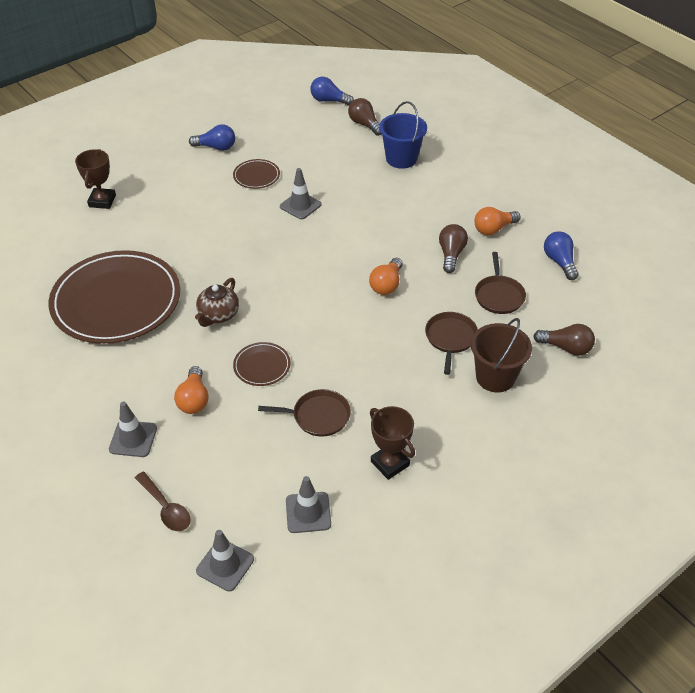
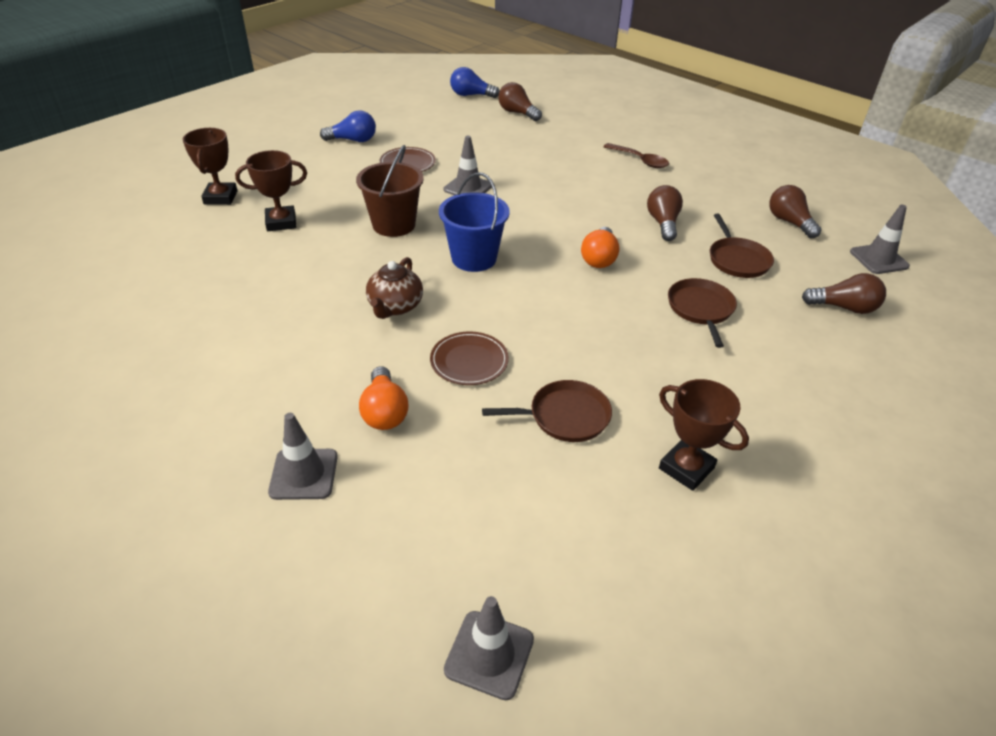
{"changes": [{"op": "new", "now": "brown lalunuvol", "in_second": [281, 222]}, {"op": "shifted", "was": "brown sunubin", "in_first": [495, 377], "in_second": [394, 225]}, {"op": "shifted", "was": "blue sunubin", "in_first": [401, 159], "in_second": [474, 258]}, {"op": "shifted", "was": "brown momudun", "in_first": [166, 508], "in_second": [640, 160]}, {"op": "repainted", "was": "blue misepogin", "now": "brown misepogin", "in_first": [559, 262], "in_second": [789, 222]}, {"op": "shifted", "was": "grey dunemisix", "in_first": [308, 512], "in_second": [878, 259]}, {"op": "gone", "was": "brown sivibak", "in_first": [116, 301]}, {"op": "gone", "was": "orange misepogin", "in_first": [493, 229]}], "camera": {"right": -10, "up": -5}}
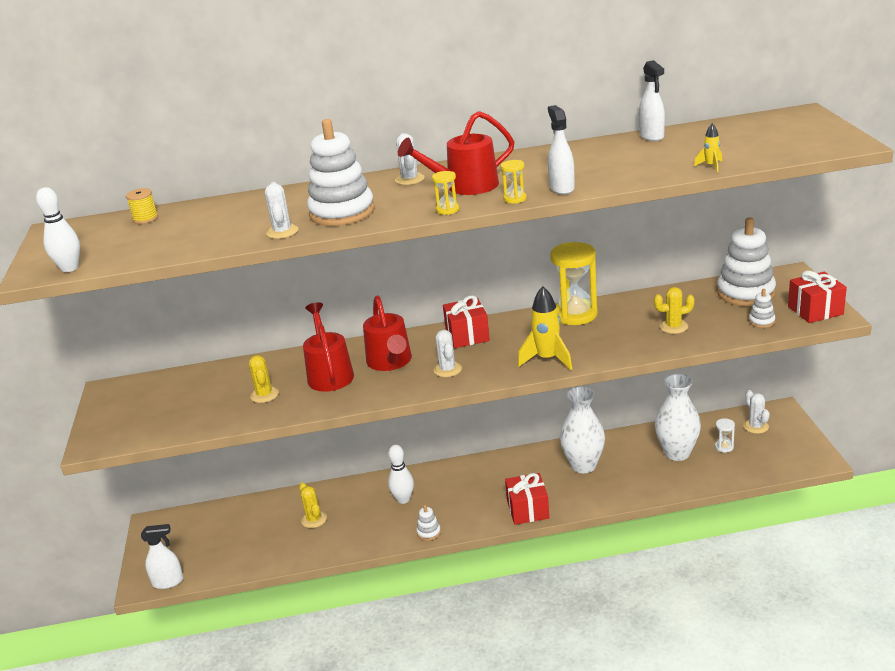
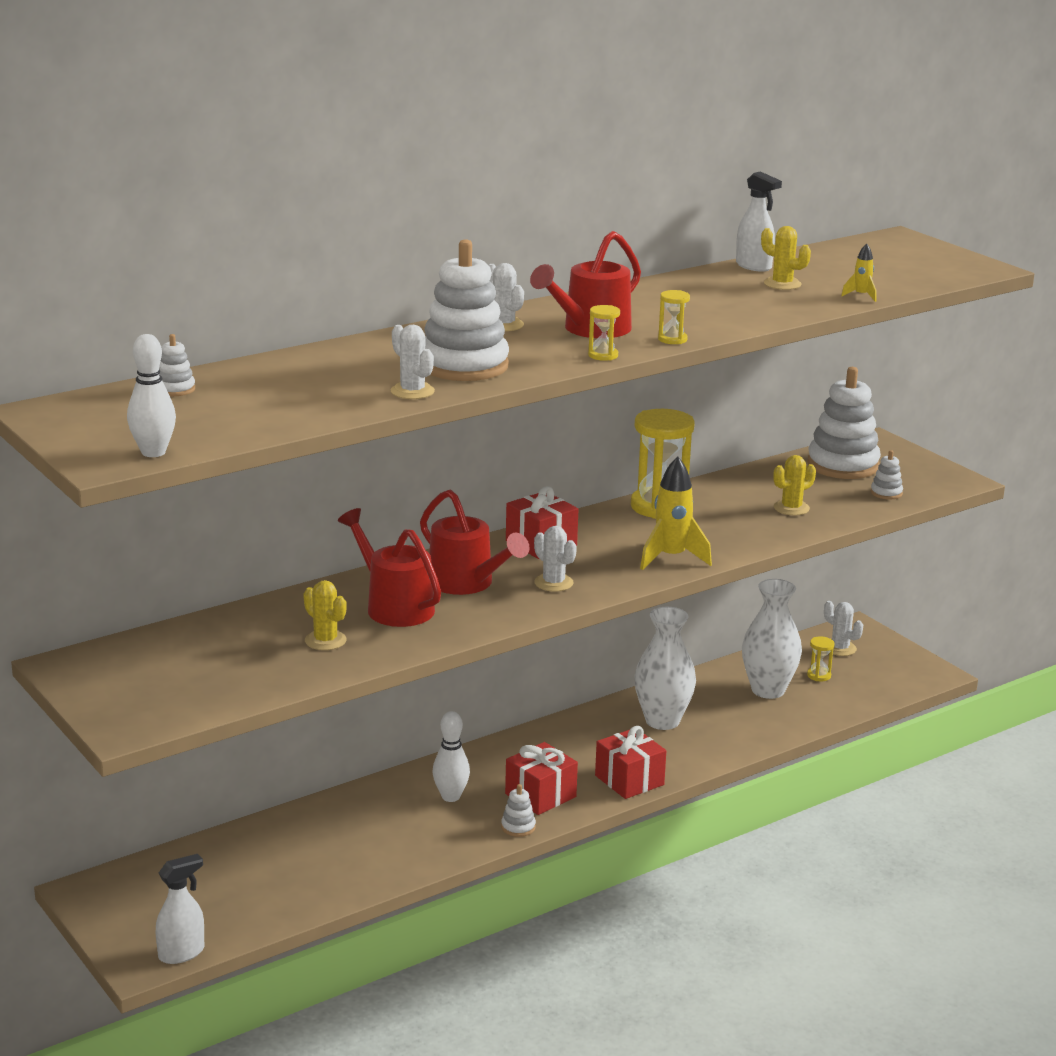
{"changes": [{"op": "swapped", "was": "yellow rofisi", "now": "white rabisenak", "in_first": [145, 219], "in_second": [175, 389]}, {"op": "shifted", "was": "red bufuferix", "in_first": [815, 310], "in_second": [540, 795]}, {"op": "shifted", "was": "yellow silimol", "in_first": [314, 519], "in_second": [782, 284]}, {"op": "repainted", "was": "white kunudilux", "now": "yellow kunudilux", "in_first": [724, 447], "in_second": [819, 675]}, {"op": "gone", "was": "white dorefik", "in_first": [561, 188]}], "camera": {"right": -30, "up": -5}}
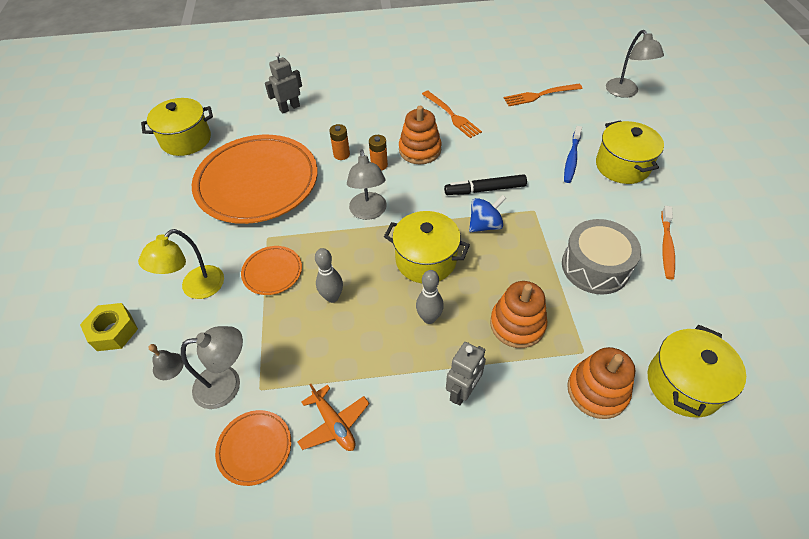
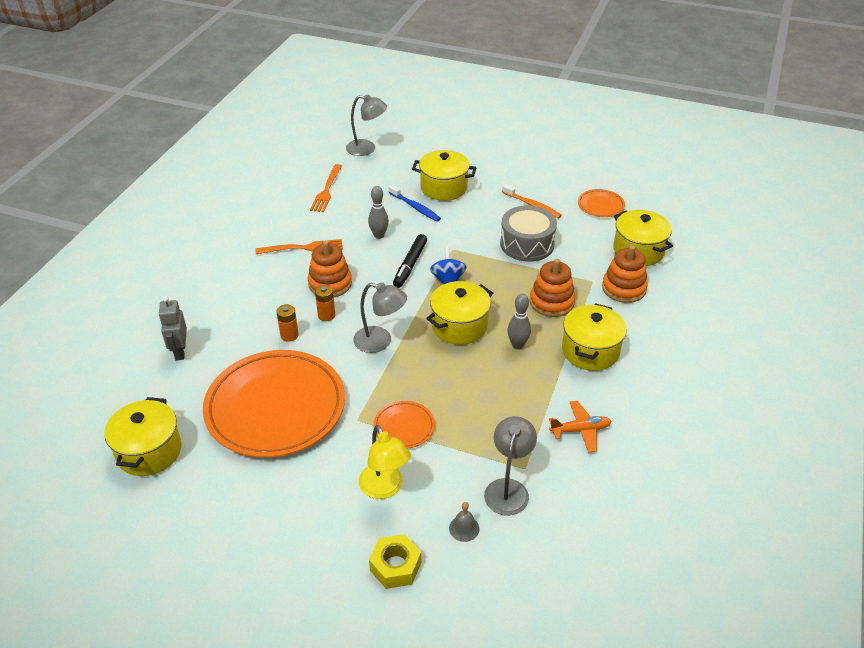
{"changes": [{"op": "shifted", "was": "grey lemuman", "in_first": [332, 297], "in_second": [379, 235]}, {"op": "swapped", "was": "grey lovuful", "now": "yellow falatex", "in_first": [463, 391], "in_second": [590, 351]}, {"op": "shifted", "was": "orange sivibak", "in_first": [255, 448], "in_second": [600, 205]}], "camera": {"right": -65, "up": -10}}
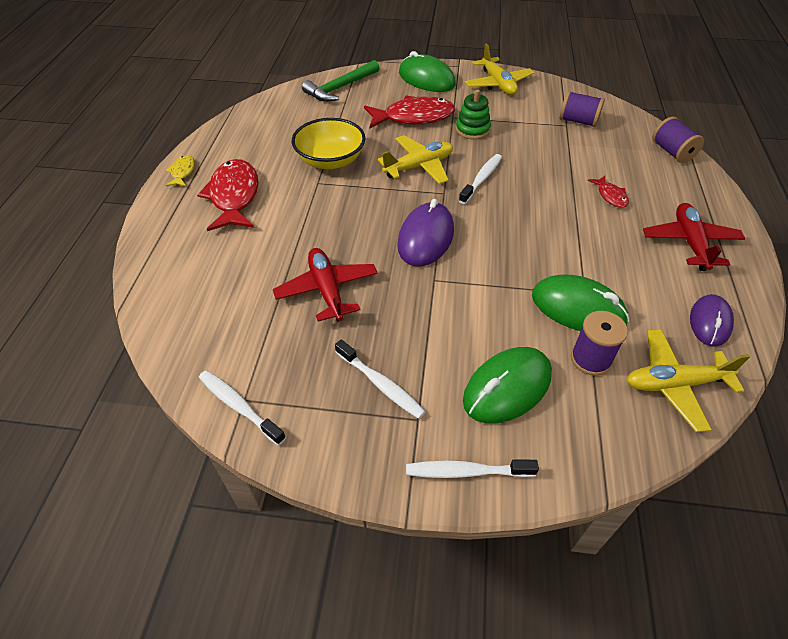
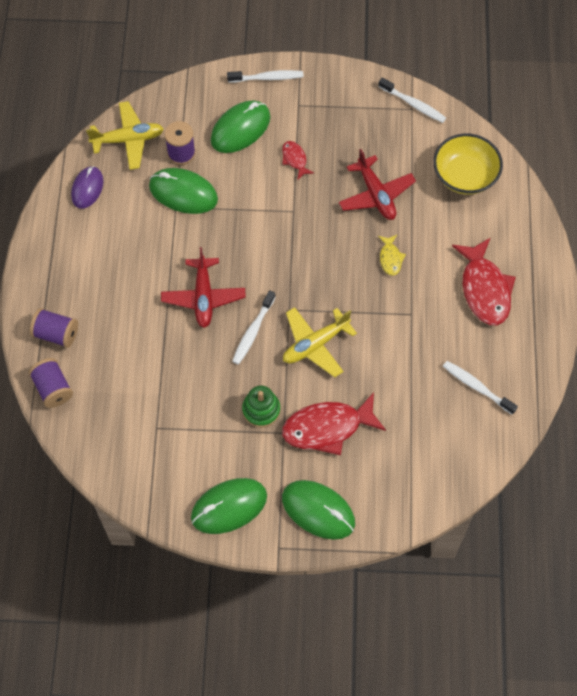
{"changes": [{"op": "shifted", "was": "purple rofisi", "in_first": [578, 121], "in_second": [56, 334]}, {"op": "shifted", "was": "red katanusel", "in_first": [690, 242], "in_second": [203, 297]}, {"op": "swapped", "was": "yellow katanusel", "now": "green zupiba", "in_first": [498, 84], "in_second": [229, 507]}, {"op": "shifted", "was": "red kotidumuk", "in_first": [610, 196], "in_second": [295, 159]}, {"op": "shifted", "was": "yellow kotidumuk", "in_first": [182, 172], "in_second": [390, 258]}, {"op": "shifted", "was": "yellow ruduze", "in_first": [330, 160], "in_second": [465, 175]}, {"op": "shifted", "was": "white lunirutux", "in_first": [381, 384], "in_second": [476, 387]}, {"op": "gone", "was": "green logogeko", "in_first": [340, 88]}, {"op": "gone", "was": "purple zupiba", "in_first": [425, 238]}], "camera": {"right": 175, "up": 15}}
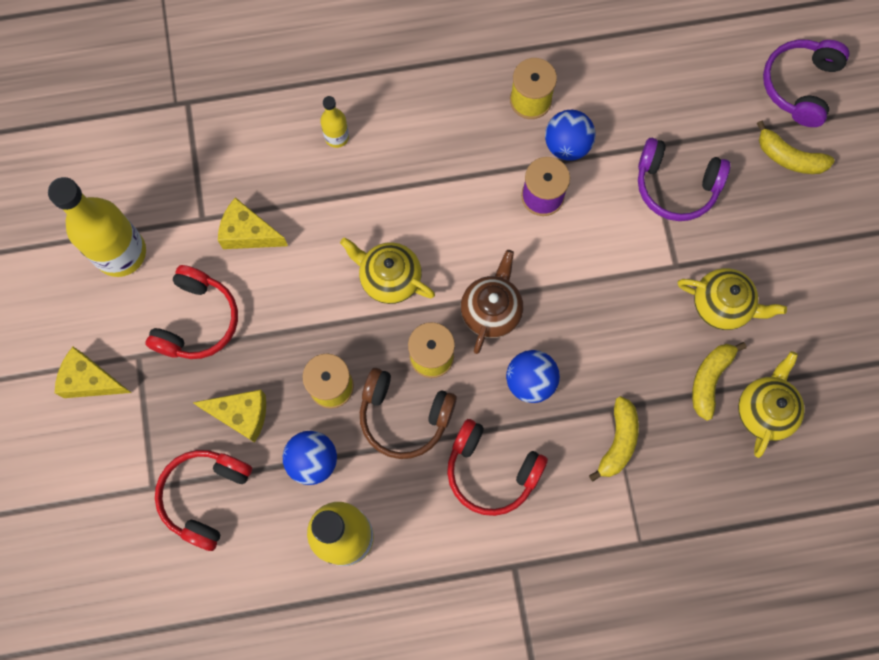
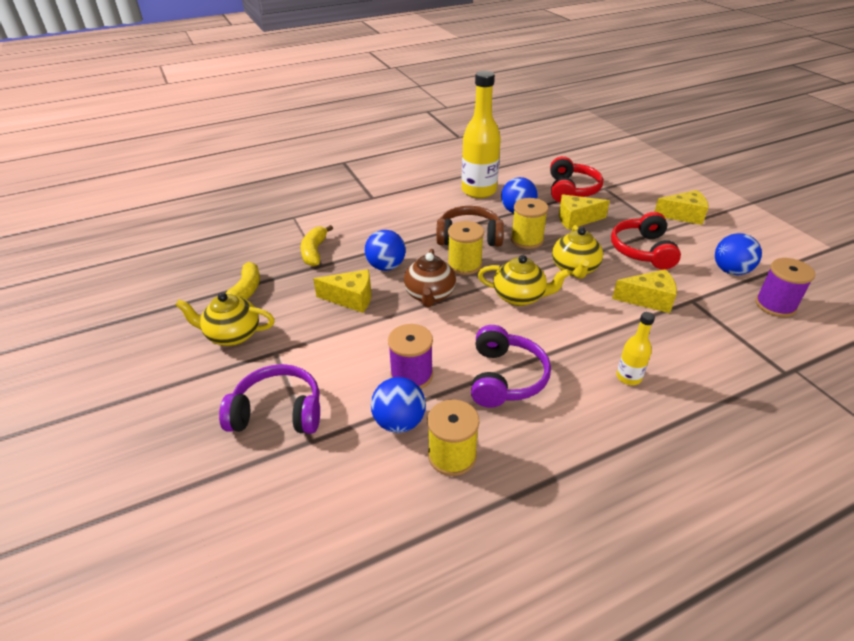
{"changes": [{"op": "new", "now": "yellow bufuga", "in_second": [351, 299]}, {"op": "shifted", "was": "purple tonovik", "in_first": [800, 86], "in_second": [505, 377]}, {"op": "shifted", "was": "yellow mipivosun", "in_first": [765, 410], "in_second": [574, 269]}, {"op": "swapped", "was": "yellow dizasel", "now": "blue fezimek", "in_first": [120, 253], "in_second": [731, 271]}, {"op": "new", "now": "purple rofisi", "in_second": [775, 305]}, {"op": "gone", "was": "red tonovik", "in_first": [491, 471]}, {"op": "gone", "was": "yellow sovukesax", "in_first": [789, 157]}], "camera": {"right": 165, "up": -35}}
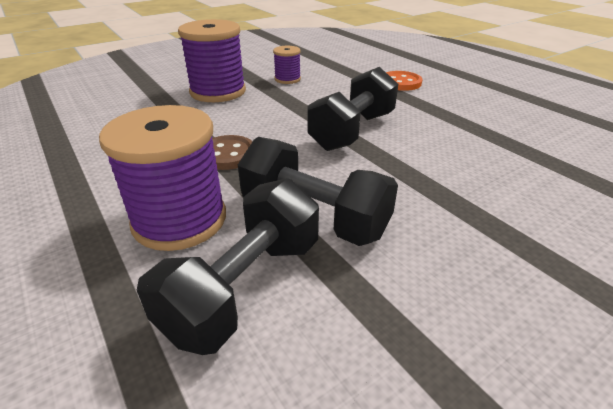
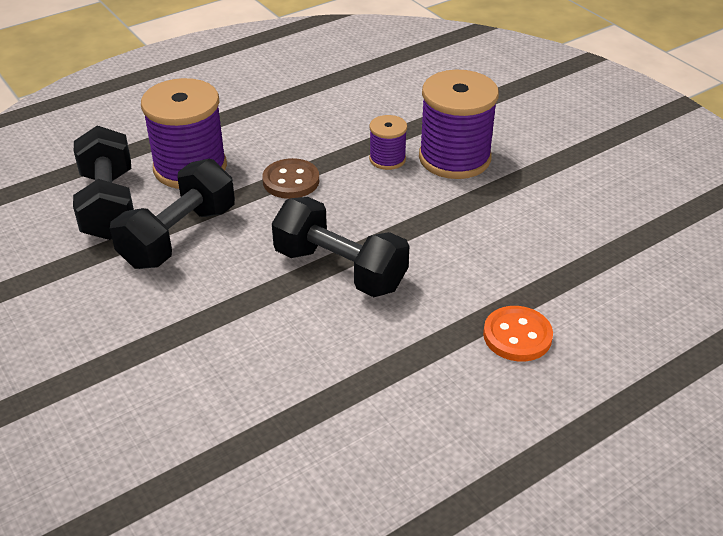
{"changes": [{"op": "rotated", "was": "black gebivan", "in_first": [244, 287], "in_second": [109, 205], "clockwise": 45}, {"op": "shifted", "was": "purple rofisi", "in_first": [287, 79], "in_second": [387, 159]}], "camera": {"right": 90, "up": 5}}
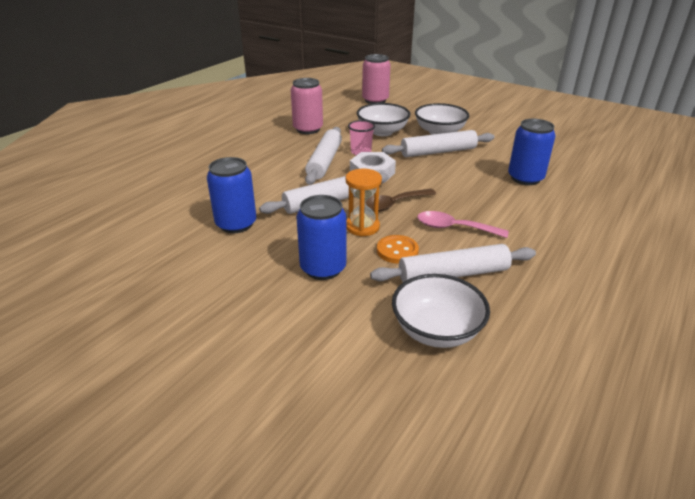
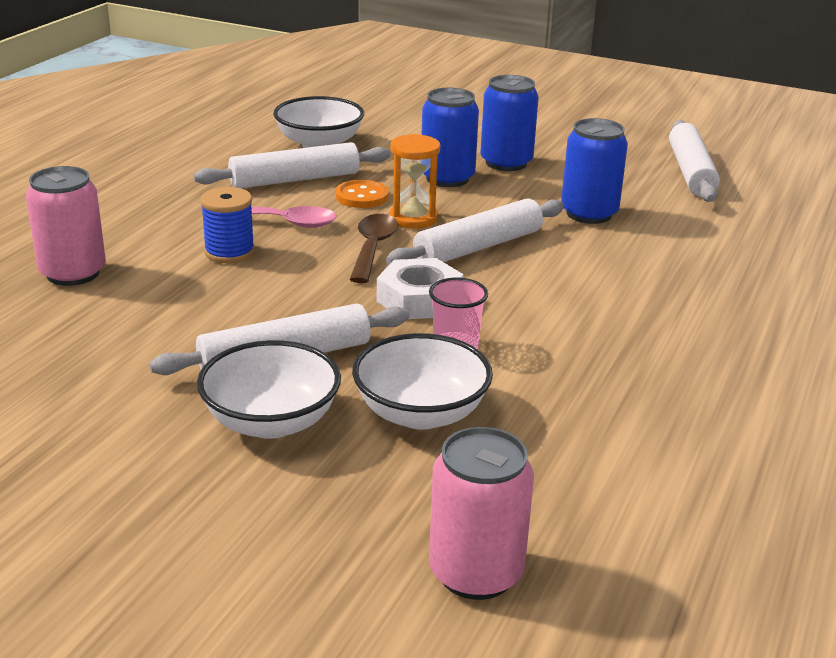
{"changes": [{"op": "shifted", "was": "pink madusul", "in_first": [308, 129], "in_second": [73, 273]}, {"op": "new", "now": "blue rofisi", "in_second": [229, 252]}, {"op": "rotated", "was": "brown momudun", "in_first": [393, 204], "in_second": [373, 248], "clockwise": -45}, {"op": "shifted", "was": "blue madusul", "in_first": [525, 178], "in_second": [506, 163]}, {"op": "shifted", "was": "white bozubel", "in_first": [324, 162], "in_second": [691, 172]}], "camera": {"right": 170, "up": -5}}
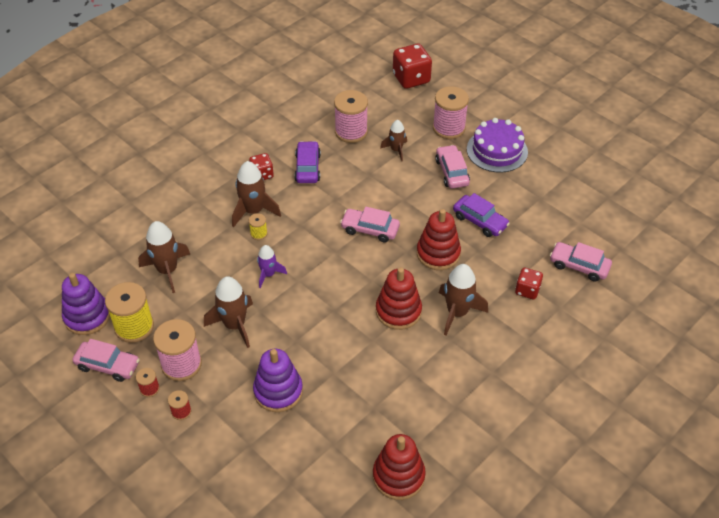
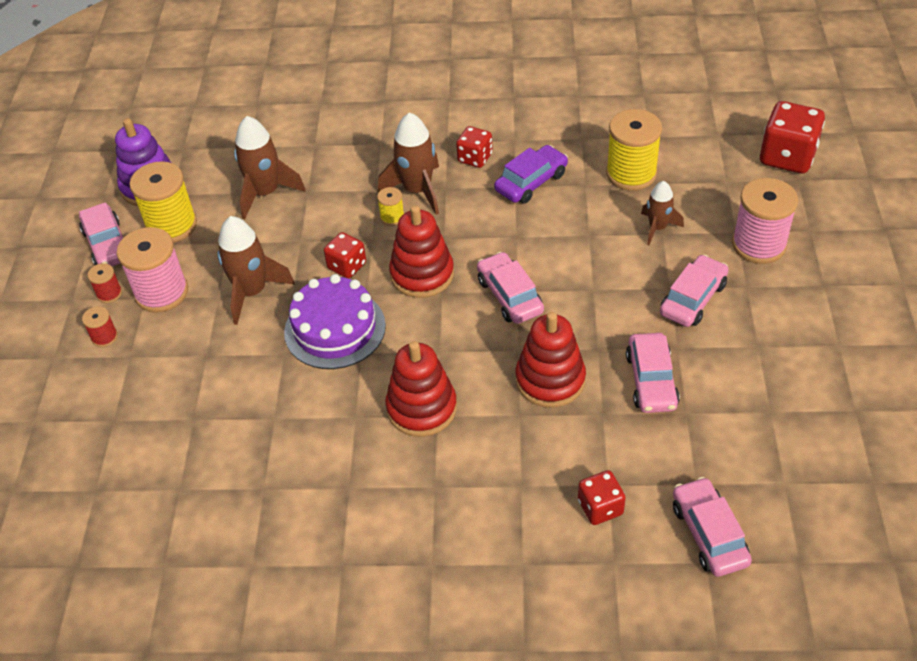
{"changes": [{"op": "shifted", "was": "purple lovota", "in_first": [497, 150], "in_second": [335, 329]}, {"op": "swapped", "was": "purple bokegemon", "now": "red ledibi", "in_first": [268, 274], "in_second": [347, 266]}, {"op": "shifted", "was": "red rabisenak", "in_first": [398, 476], "in_second": [422, 274]}, {"op": "repainted", "was": "pink rofisi", "now": "yellow rofisi", "in_first": [351, 132], "in_second": [631, 174]}, {"op": "repainted", "was": "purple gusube", "now": "pink gusube", "in_first": [480, 221], "in_second": [651, 380]}, {"op": "gone", "was": "purple rabisenak", "in_first": [278, 391]}, {"op": "gone", "was": "brown bokegemon", "in_first": [457, 312]}], "camera": {"right": 50, "up": 0}}
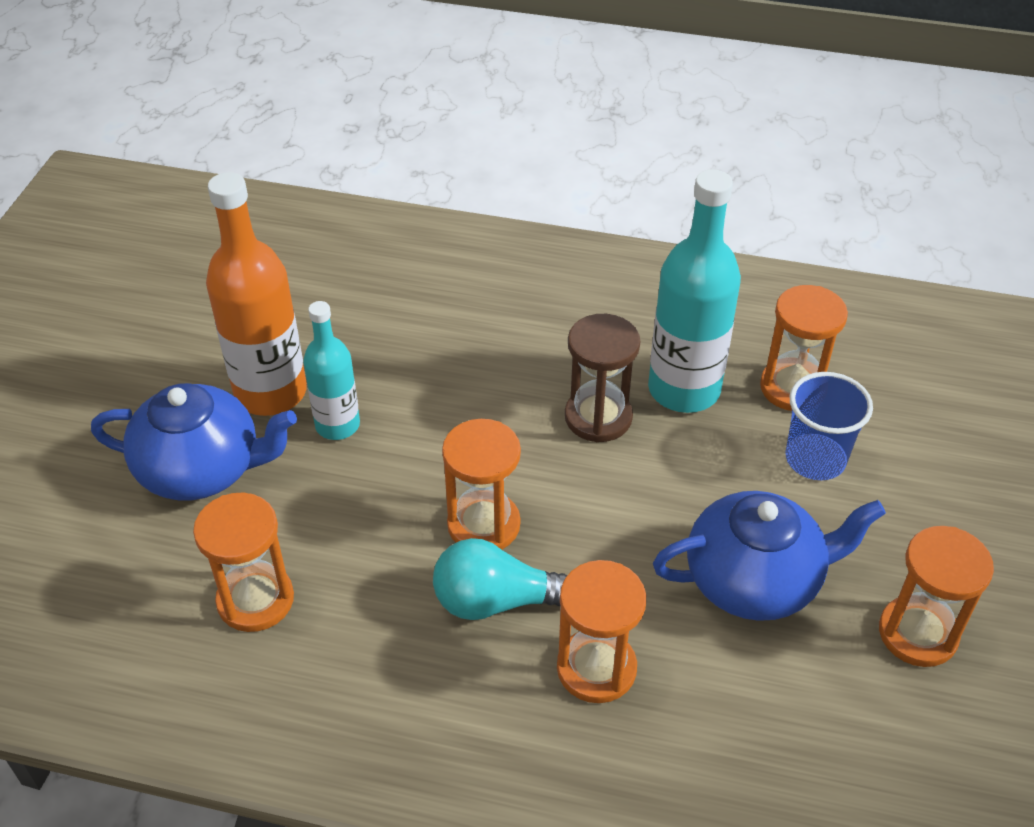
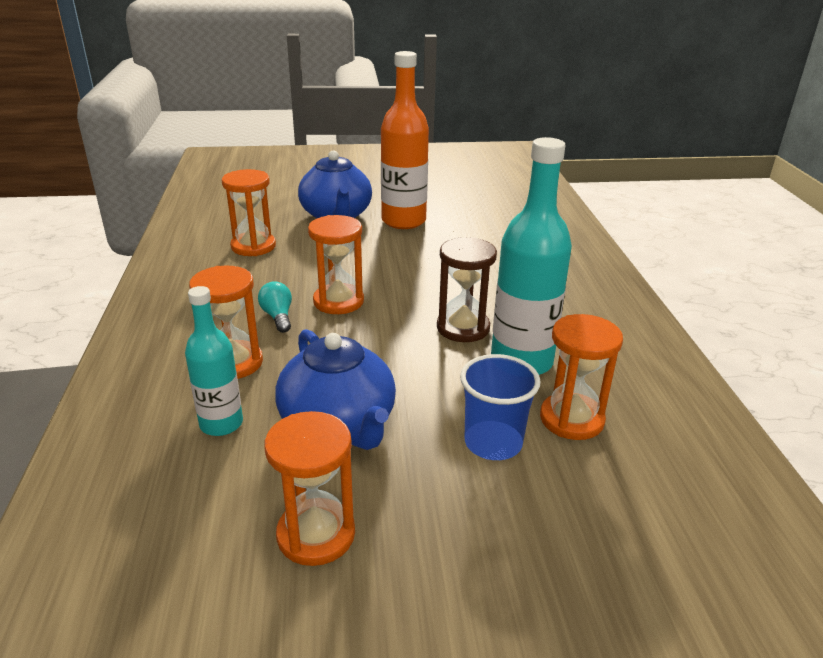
{"changes": [{"op": "shifted", "was": "turquoise dizasel", "in_first": [337, 425], "in_second": [221, 424]}, {"op": "scaled", "was": "turquoise misepogin", "in_first": [496, 601], "in_second": [278, 316], "ratio": 0.62}], "camera": {"right": 70, "up": -15}}
